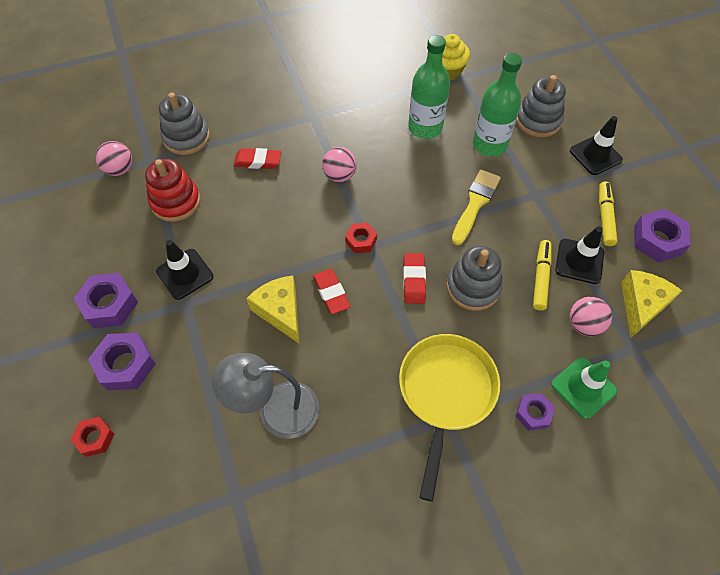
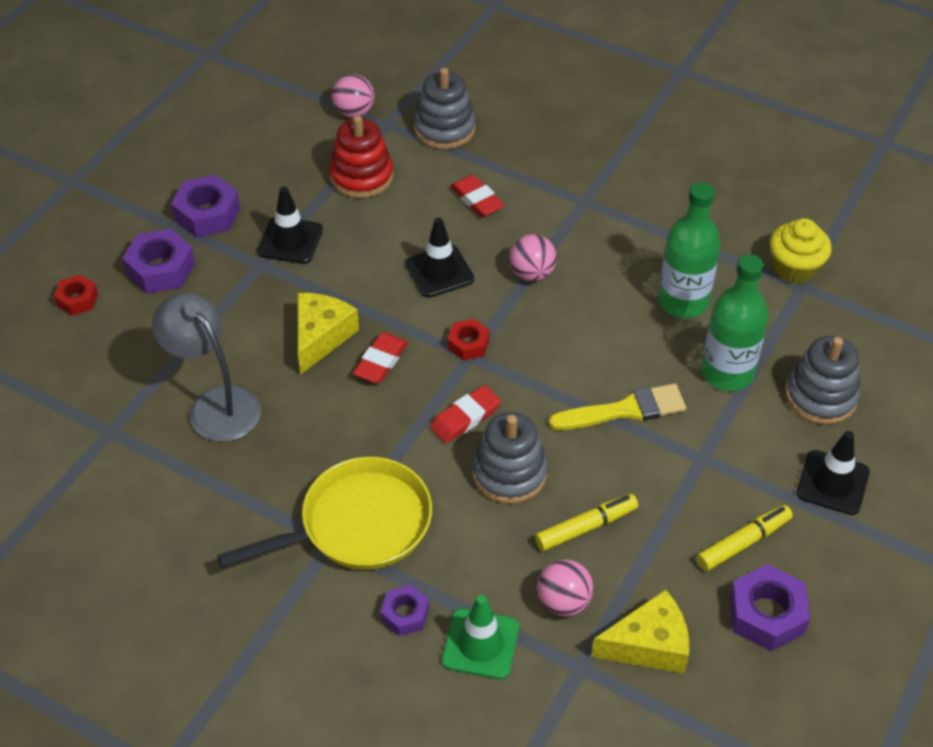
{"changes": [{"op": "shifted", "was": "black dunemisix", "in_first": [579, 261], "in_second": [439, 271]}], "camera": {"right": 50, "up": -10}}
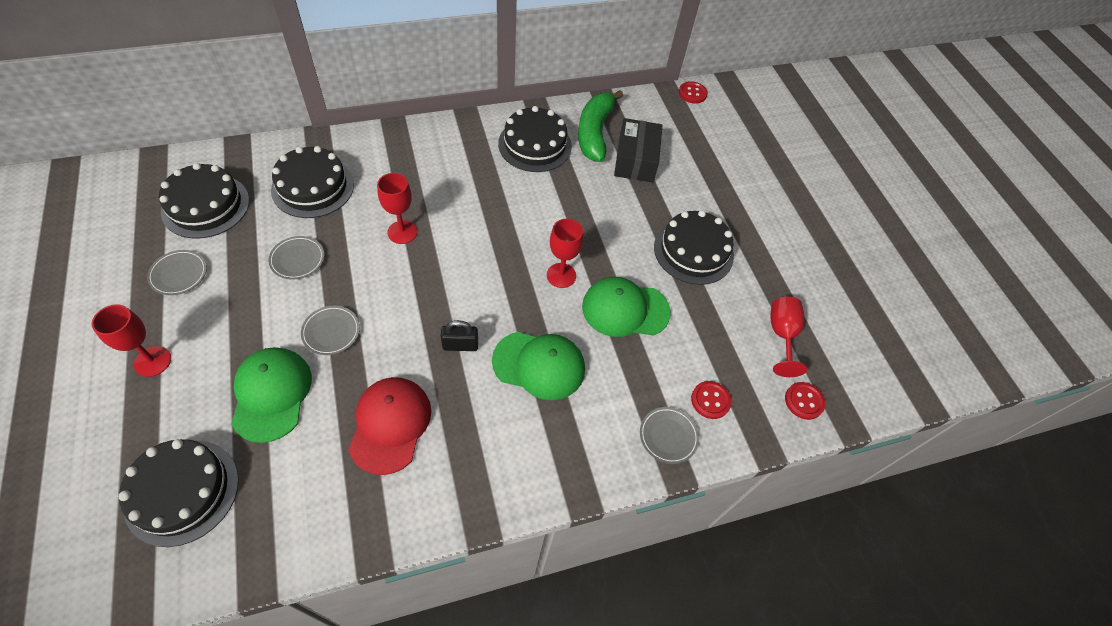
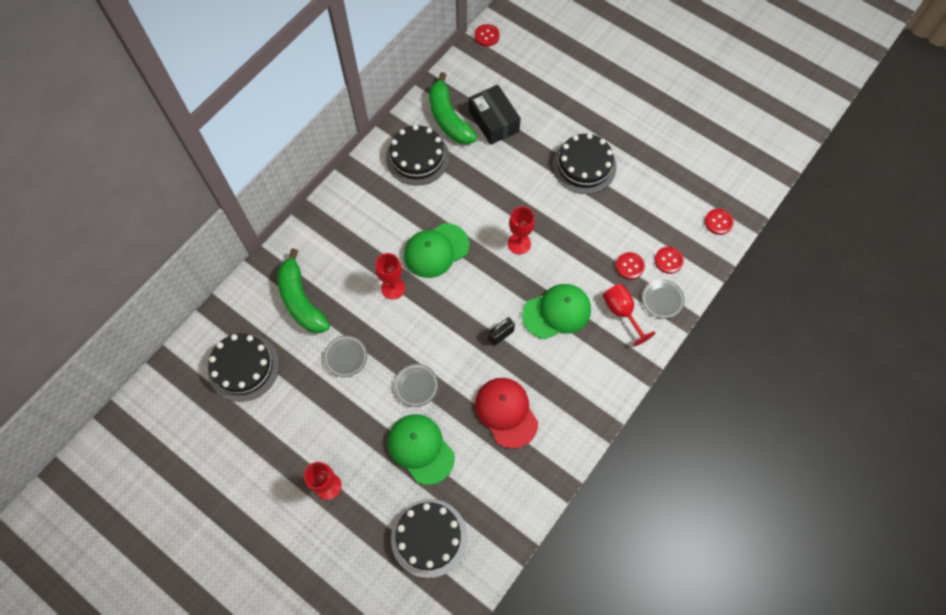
{"changes": [{"op": "swapped", "was": "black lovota", "now": "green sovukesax", "in_first": [313, 187], "in_second": [301, 300]}, {"op": "shifted", "was": "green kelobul", "in_first": [625, 309], "in_second": [436, 250]}, {"op": "shifted", "was": "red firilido", "in_first": [781, 335], "in_second": [622, 312]}, {"op": "new", "now": "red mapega", "in_second": [629, 266]}, {"op": "gone", "was": "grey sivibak", "in_first": [179, 274]}], "camera": {"right": -30, "up": 10}}
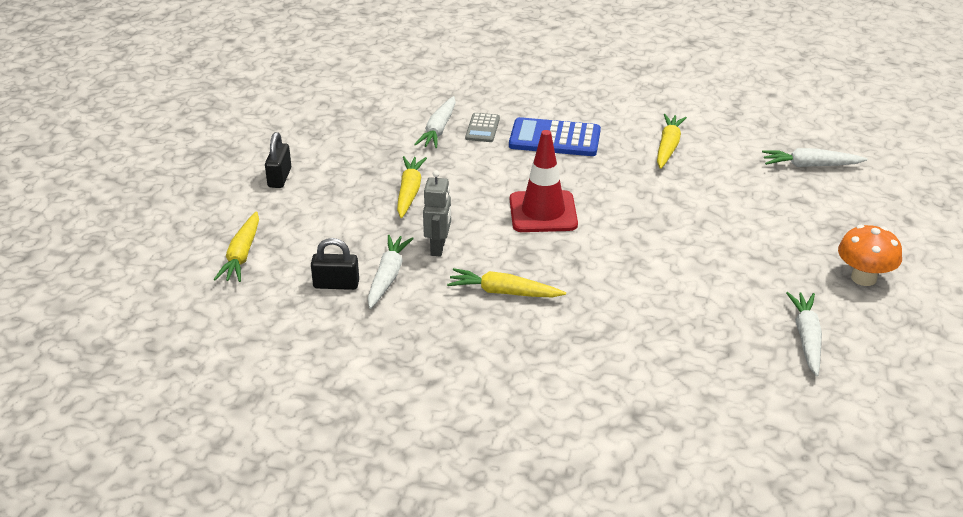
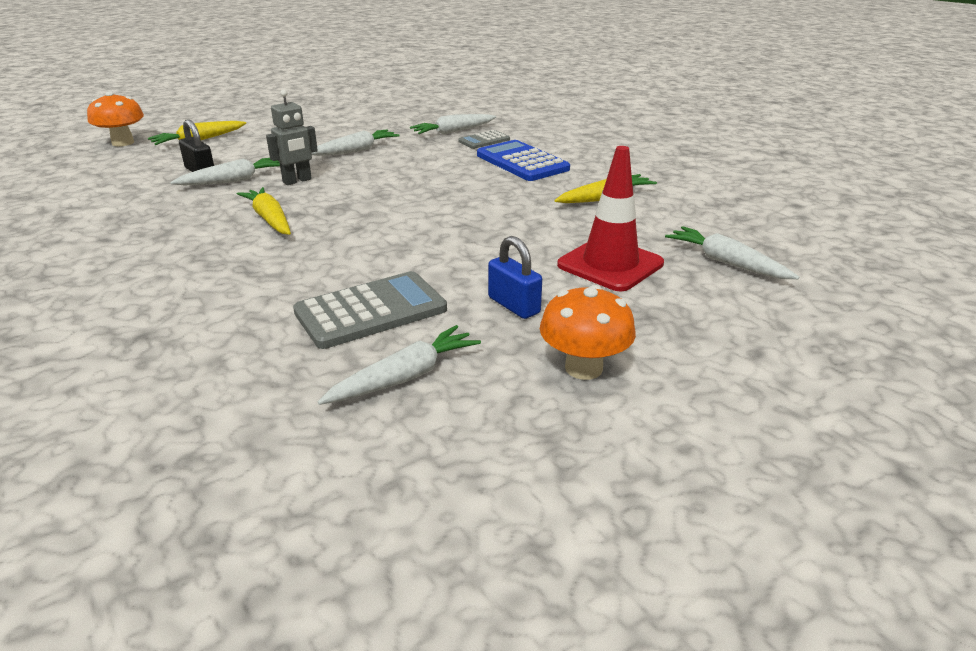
{"changes": [{"op": "new", "now": "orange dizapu", "in_second": [123, 143]}, {"op": "new", "now": "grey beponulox", "in_second": [371, 311]}, {"op": "repainted", "was": "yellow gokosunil", "now": "white gokosunil", "in_first": [409, 192], "in_second": [356, 151]}, {"op": "new", "now": "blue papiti", "in_second": [514, 305]}, {"op": "shifted", "was": "red dunemisix", "in_first": [543, 212], "in_second": [610, 264]}, {"op": "gone", "was": "black papiti", "in_first": [279, 177]}], "camera": {"right": 45, "up": -5}}
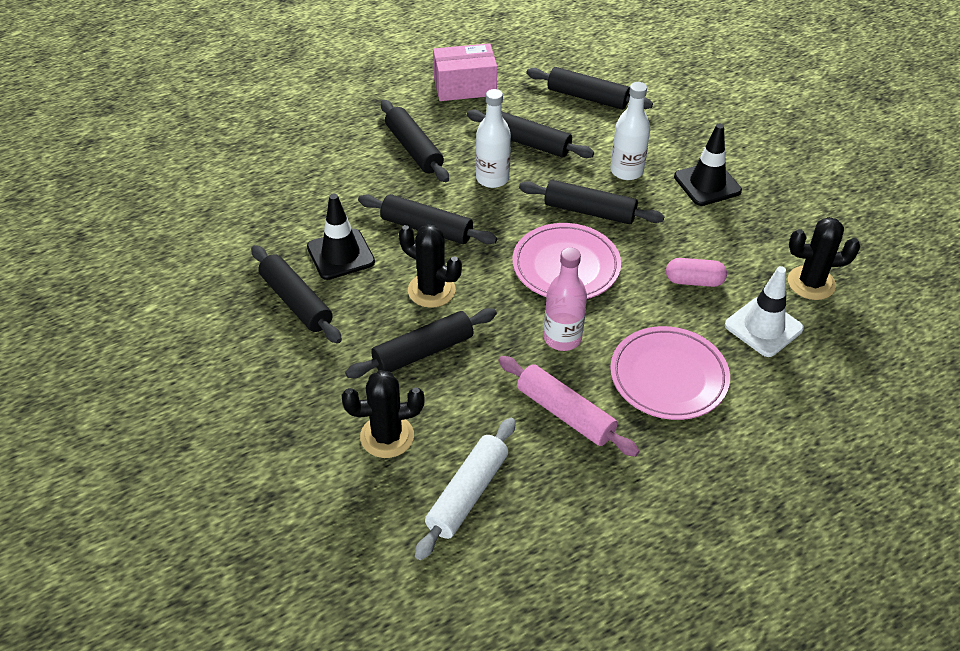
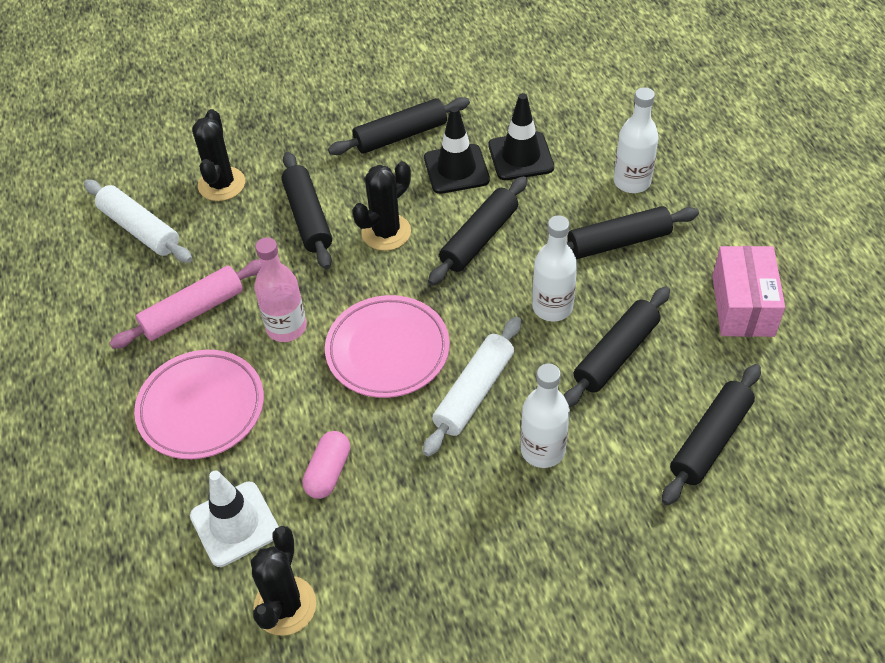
{"changes": [{"op": "repainted", "was": "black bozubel", "now": "white bozubel", "in_first": [589, 211], "in_second": [474, 392]}, {"op": "shifted", "was": "black dunemisix", "in_first": [707, 184], "in_second": [521, 156]}, {"op": "new", "now": "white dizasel", "in_second": [632, 182]}], "camera": {"right": 105, "up": 5}}
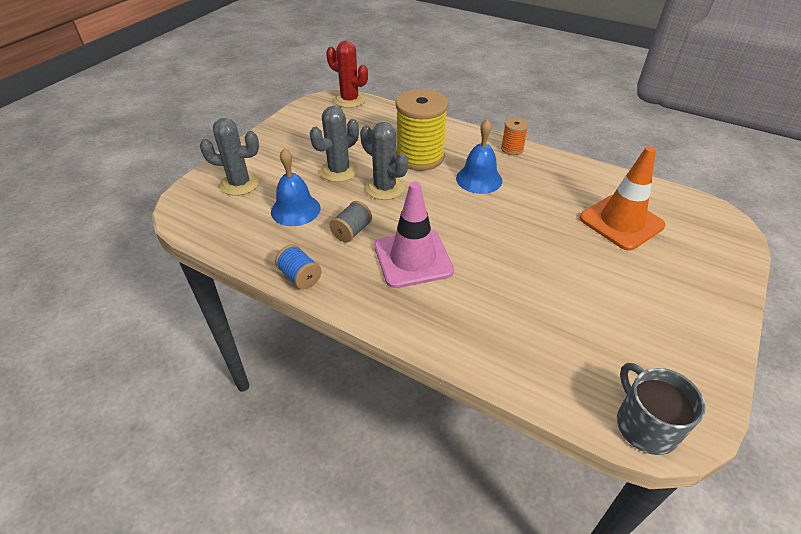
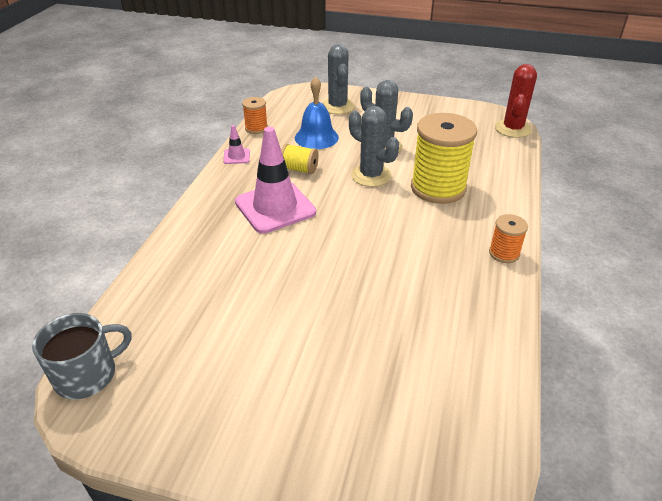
{"changes": [{"op": "swapped", "was": "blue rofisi", "now": "pink dunemisix", "in_first": [300, 276], "in_second": [236, 156]}, {"op": "new", "now": "orange rofisi", "in_second": [256, 128]}, {"op": "repainted", "was": "grey rofisi", "now": "yellow rofisi", "in_first": [352, 231], "in_second": [299, 169]}, {"op": "rotated", "was": "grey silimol", "in_first": [385, 188], "in_second": [371, 175], "clockwise": -75}, {"op": "gone", "was": "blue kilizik", "in_first": [479, 179]}, {"op": "gone", "was": "orange dunemisix", "in_first": [621, 222]}], "camera": {"right": 75, "up": -5}}
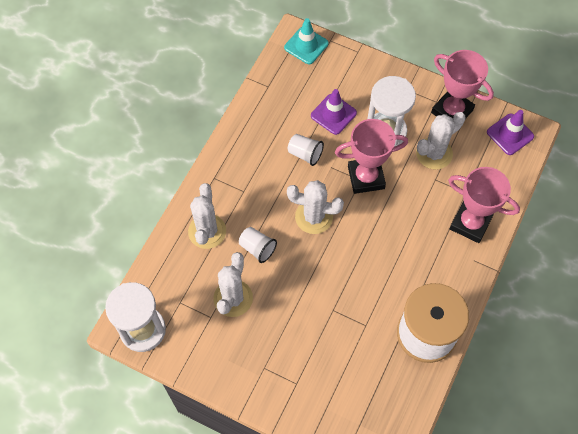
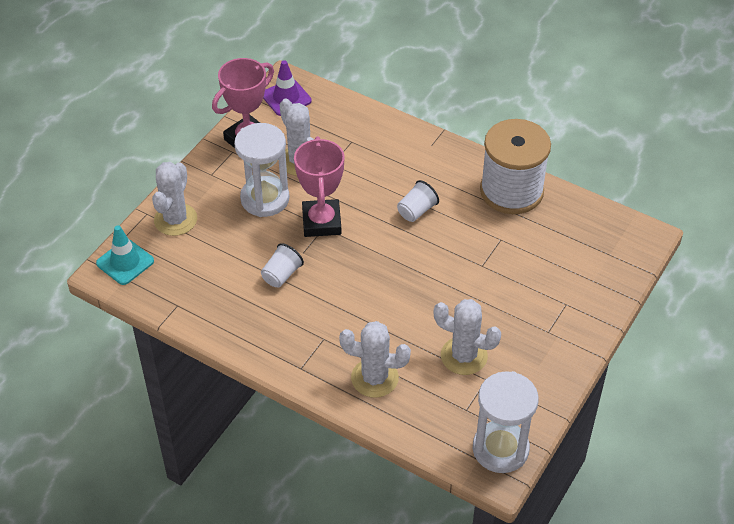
{"changes": [{"op": "shifted", "was": "white silimol", "in_first": [314, 217], "in_second": [175, 219]}, {"op": "shifted", "was": "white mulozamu", "in_first": [257, 248], "in_second": [416, 211]}, {"op": "gone", "was": "purple dunemisix", "in_first": [333, 114]}, {"op": "gone", "was": "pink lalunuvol", "in_first": [470, 223]}], "camera": {"right": -85, "up": -15}}
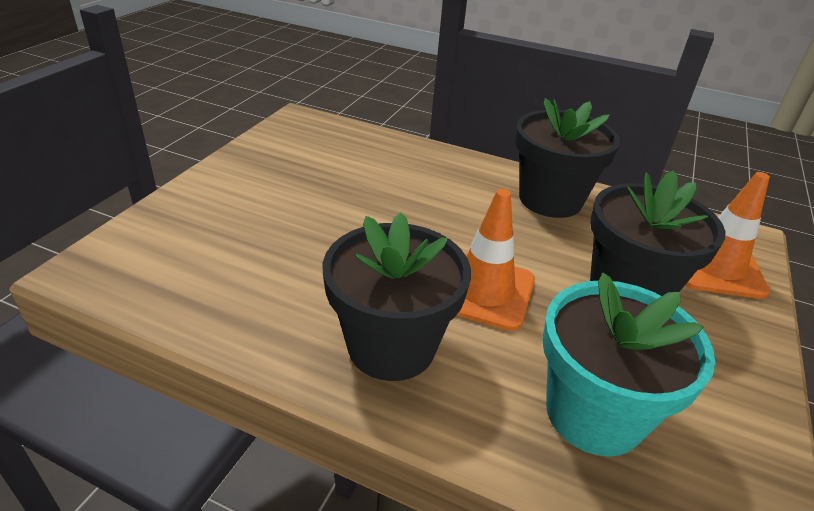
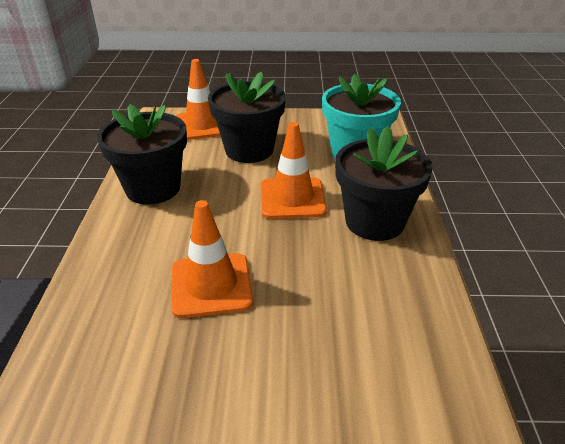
{"changes": [{"op": "new", "now": "orange dunemisix", "in_second": [211, 285]}], "camera": {"right": -110, "up": 0}}
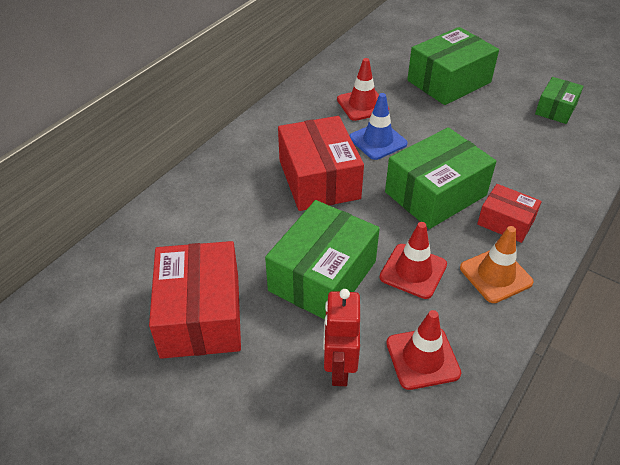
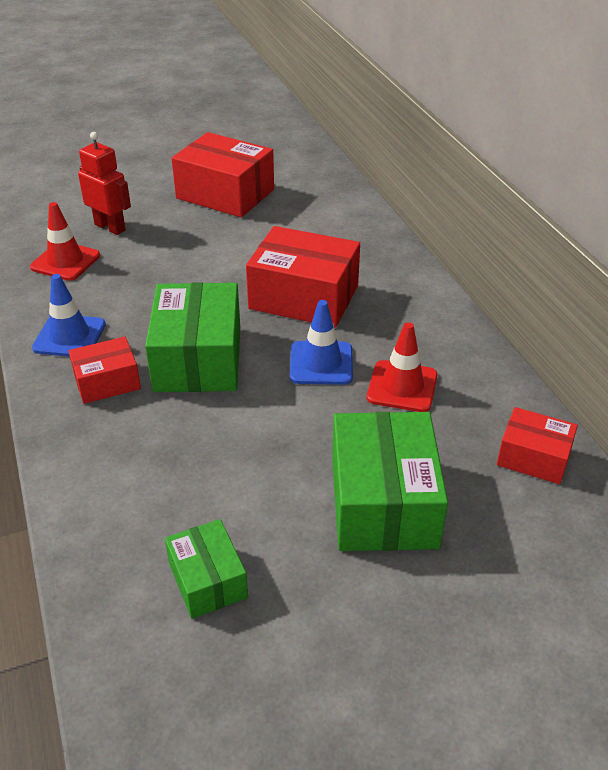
{"changes": [{"op": "repainted", "was": "orange dunemisix", "now": "blue dunemisix", "in_first": [495, 275], "in_second": [69, 336]}, {"op": "new", "now": "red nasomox", "in_second": [533, 457]}, {"op": "gone", "was": "green nasomox", "in_first": [322, 276]}, {"op": "gone", "was": "red dunemisix", "in_first": [413, 271]}], "camera": {"right": 125, "up": -5}}
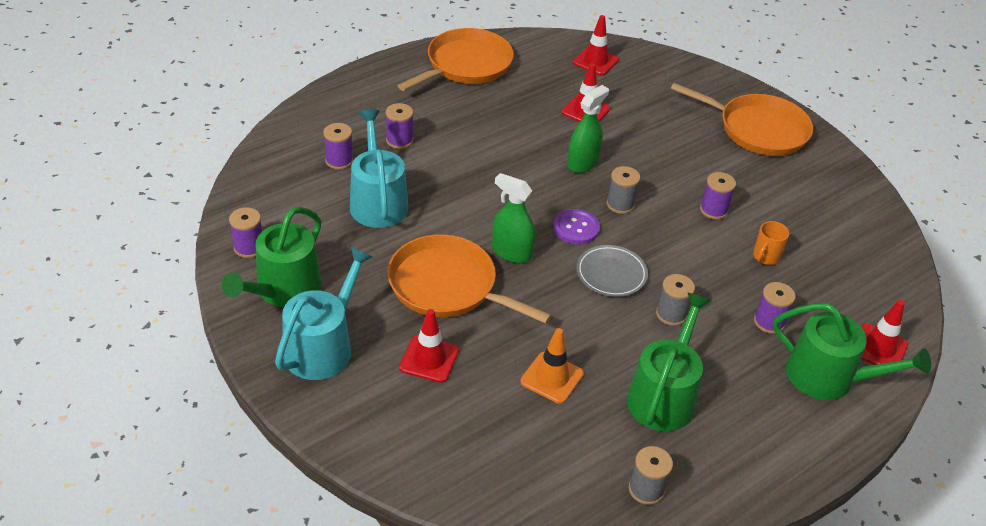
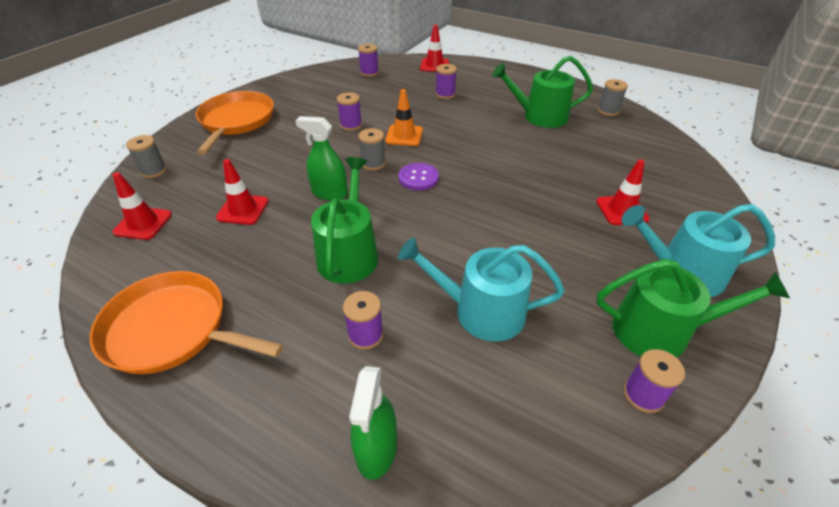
{"changes": [{"op": "shifted", "was": "grey rofisi", "in_first": [671, 314], "in_second": [153, 171]}, {"op": "shifted", "was": "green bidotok", "in_first": [828, 377], "in_second": [349, 253]}, {"op": "shifted", "was": "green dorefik", "in_first": [511, 252], "in_second": [376, 449]}, {"op": "shifted", "was": "purple rofisi", "in_first": [339, 161], "in_second": [369, 73]}, {"op": "shifted", "was": "orange dunemisix", "in_first": [552, 378], "in_second": [404, 136]}, {"op": "rotated", "was": "turquoise bidotok", "in_first": [377, 201], "in_second": [481, 311], "clockwise": 45}, {"op": "gone", "was": "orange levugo", "in_first": [447, 286]}, {"op": "gone", "was": "grey sivibak", "in_first": [611, 274]}, {"op": "gone", "was": "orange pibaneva", "in_first": [765, 257]}], "camera": {"right": -110, "up": 0}}
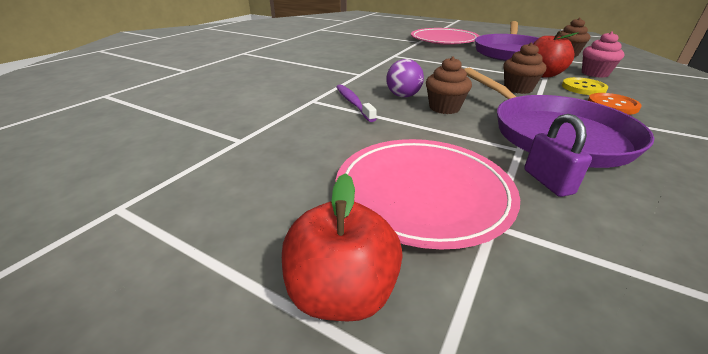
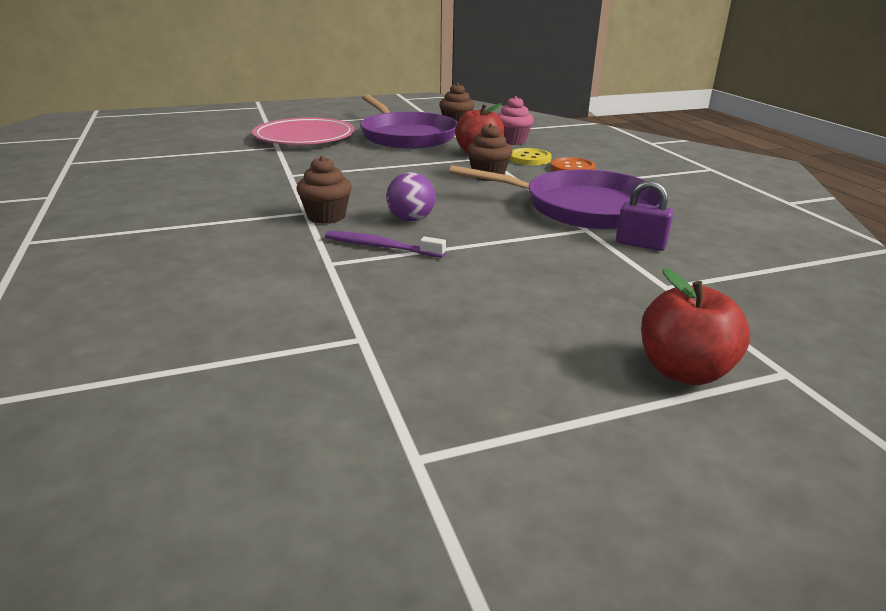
{"changes": [{"op": "shifted", "was": "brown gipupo", "in_first": [444, 108], "in_second": [326, 216]}, {"op": "gone", "was": "pink sivibak", "in_first": [422, 193]}], "camera": {"right": -50, "up": -5}}
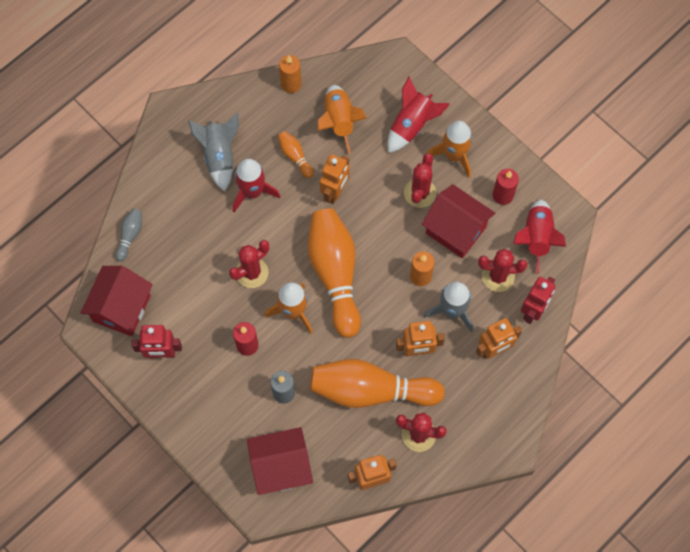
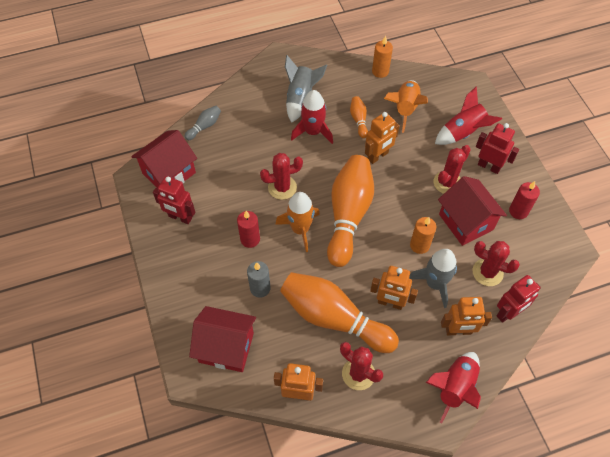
{"changes": [{"op": "shifted", "was": "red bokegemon", "in_first": [536, 238], "in_second": [455, 387]}, {"op": "swapped", "was": "orange bokegemon", "now": "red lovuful", "in_first": [454, 155], "in_second": [489, 166]}], "camera": {"right": 25, "up": -10}}
